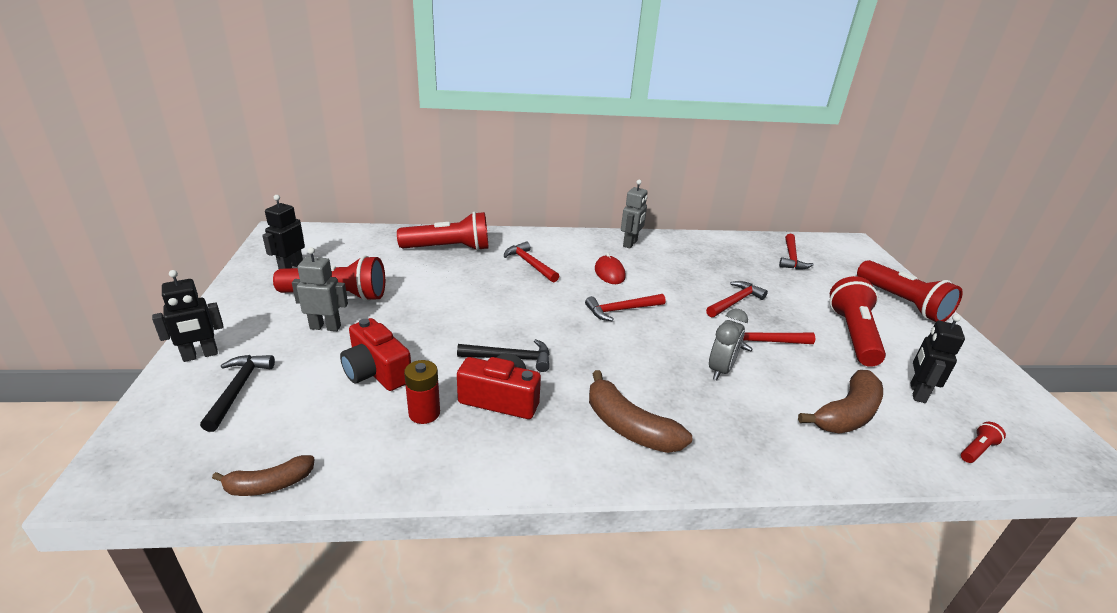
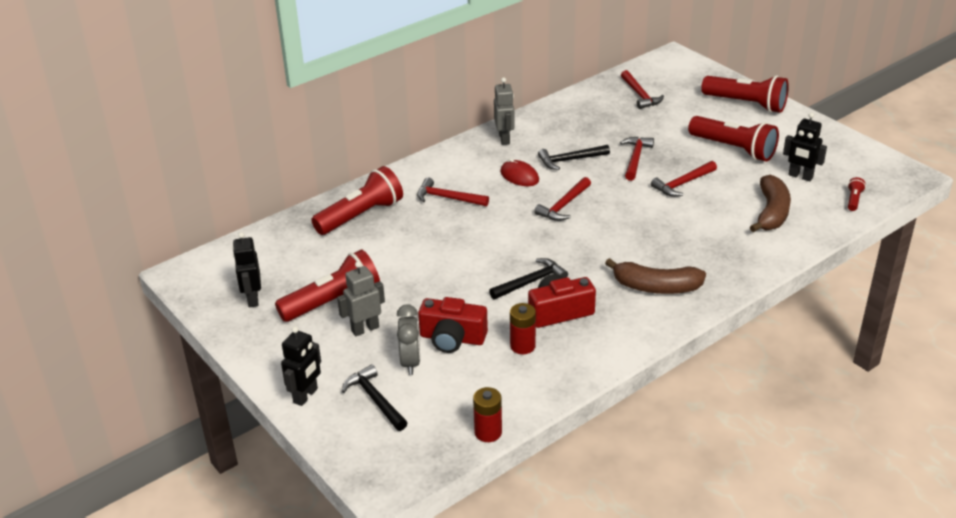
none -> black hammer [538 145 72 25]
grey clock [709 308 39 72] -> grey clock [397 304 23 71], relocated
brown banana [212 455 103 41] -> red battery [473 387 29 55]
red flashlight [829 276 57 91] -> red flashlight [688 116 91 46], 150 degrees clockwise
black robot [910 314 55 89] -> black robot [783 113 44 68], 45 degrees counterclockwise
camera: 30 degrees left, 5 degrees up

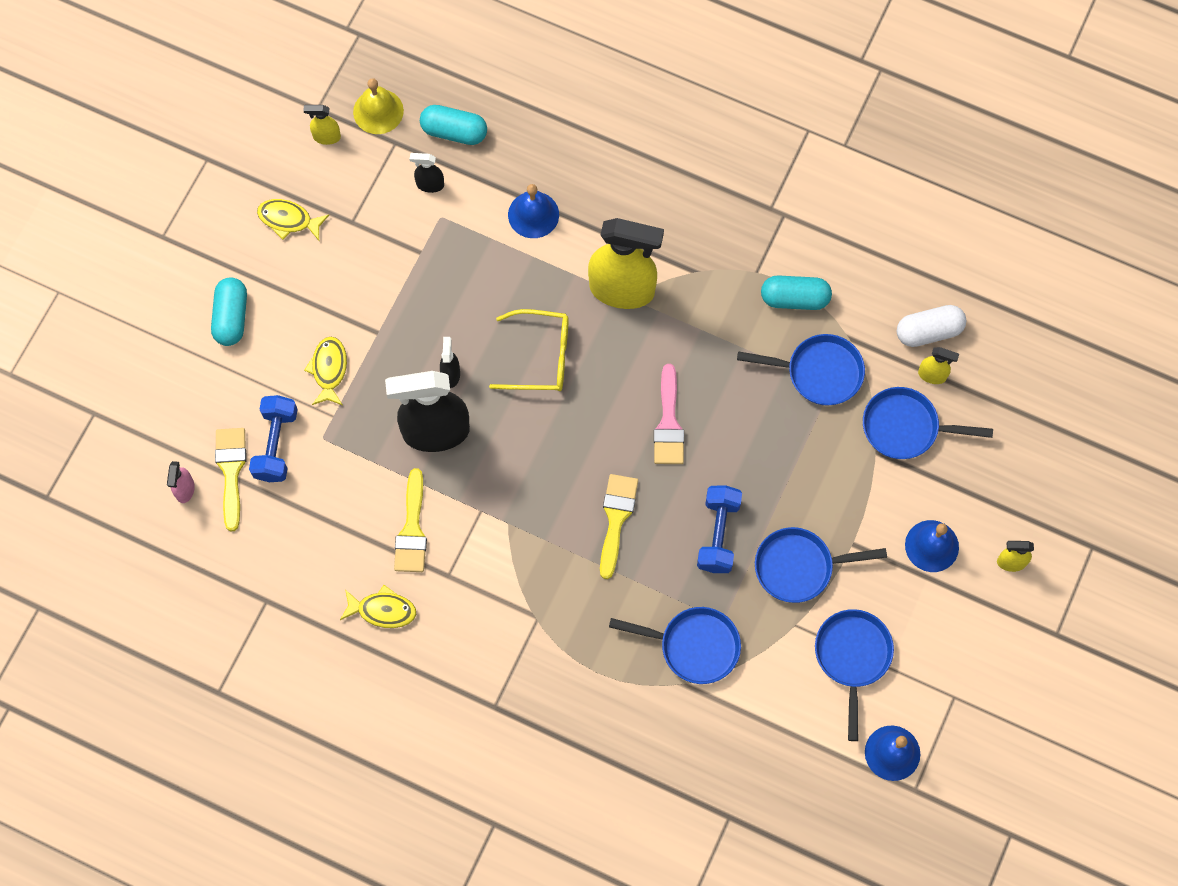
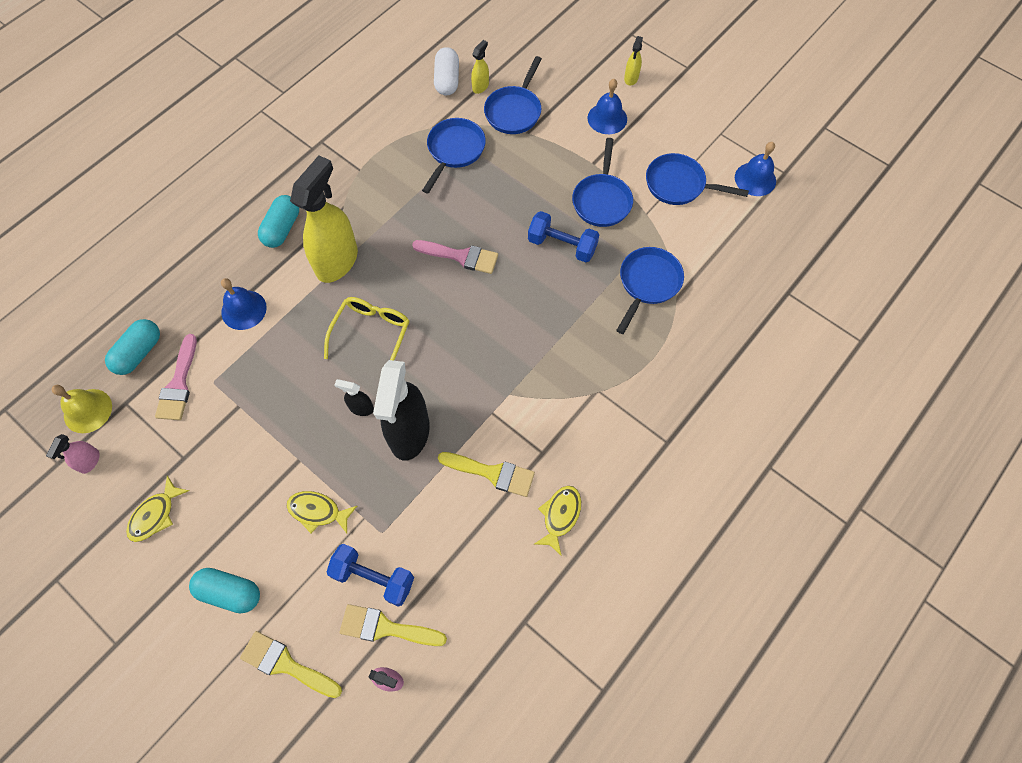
yellow brush [600 474 38 105] -> yellow brush [240 631 102 67], relocated
turquoise capsule [761 275 71 35] -> turquoise capsule [258 195 41 53], relocated
black spray bottle [410 153 34 40] -> pink brush [155 334 42 86]
yellow spray bottle [303 105 38 40] -> pink spray bottle [46 434 54 40]
camera: 75 degrees left, 5 degrees down

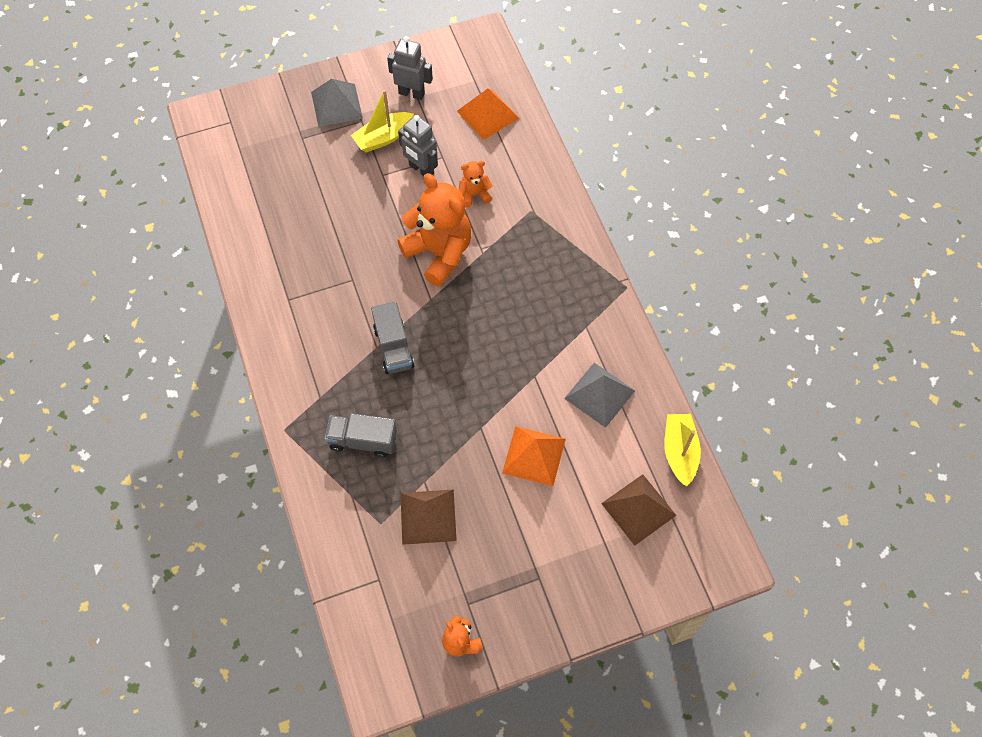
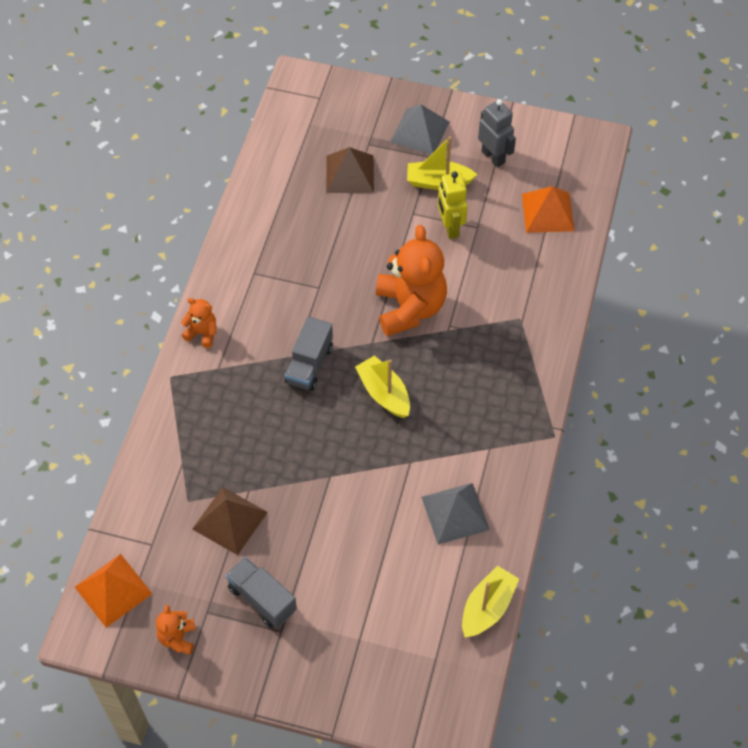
none -> yellow boat [355 355 55 63]
grey truck [325 413 72 44] -> grey truck [226 557 71 71], relocated
orange teddy bear [459 161 34 46] -> orange teddy bear [181 298 36 50], relocated
orange pyramid [502 426 64 60] -> orange pyramid [75 554 77 74], relocated
brown pyramid [601 474 76 72] -> brown pyramid [326 147 48 46], relocated
grey robot [398 115 40 61] -> yellow robot [438 171 30 68]
camera: 35 degrees right, 5 degrees down

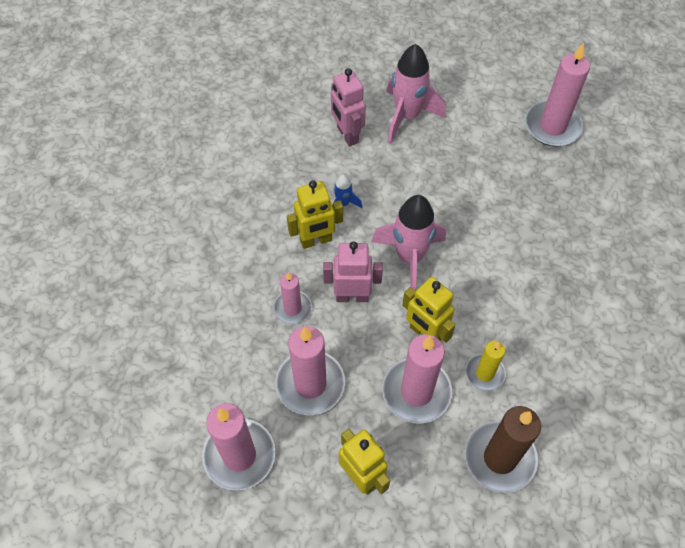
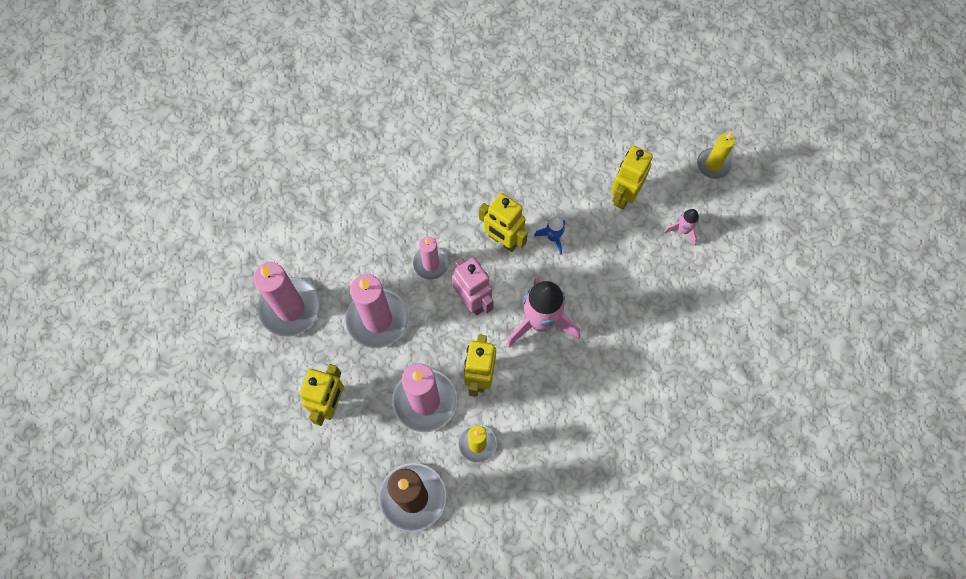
pink candle [525 43 65 104] -> none
none -> yellow candle [697 132 38 47]
pink robot [331 68 35 78] -> yellow robot [611 146 42 64]
pink rocket [386 44 60 99] -> pink rocket [664 209 35 37], x0.47
camera: 55 degrees right, 10 degrees up

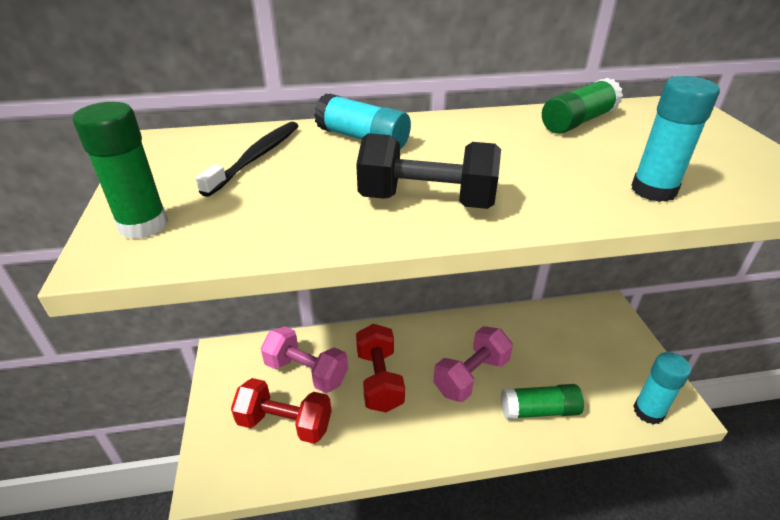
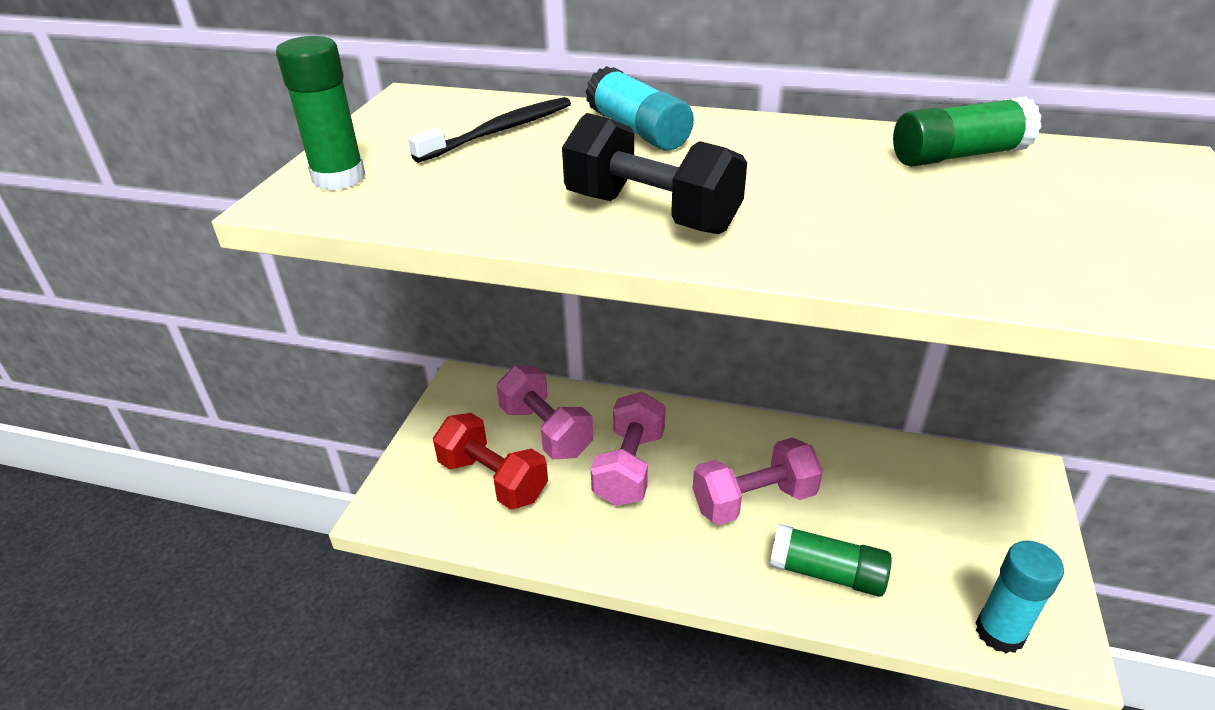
turquoise glue stick [632 76 88 126] -> none
red dumbbell [356 324 49 88] -> pink dumbbell [591 392 75 114]
camera: 25 degrees right, 0 degrees up

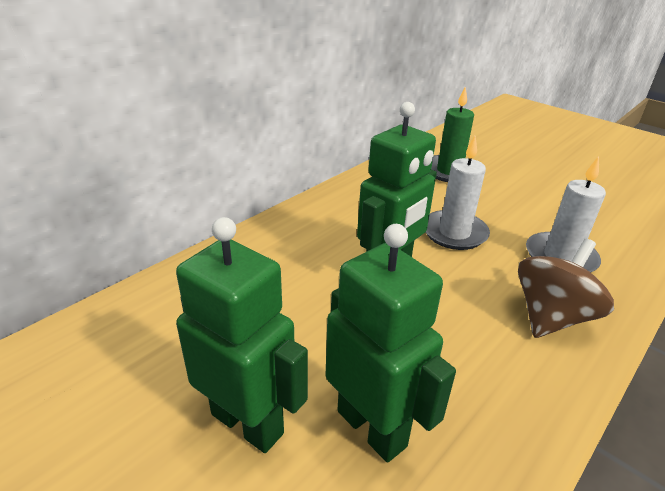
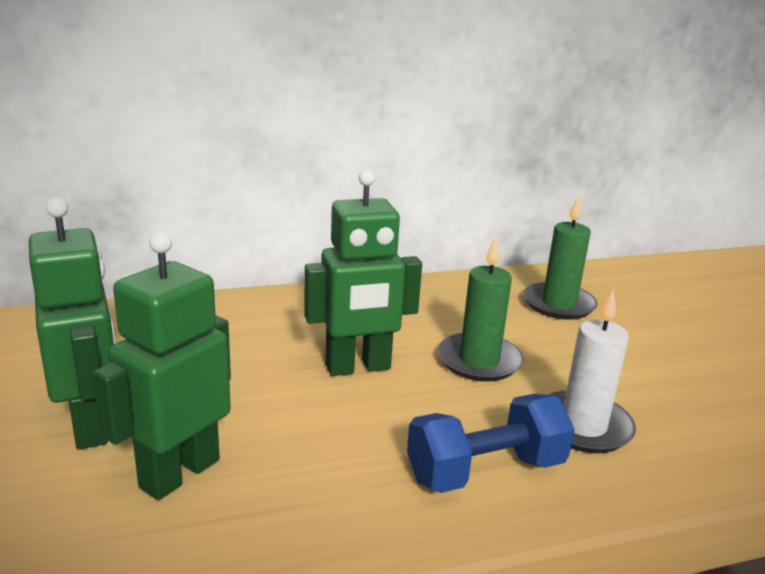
brown spinning top [518 239 96 99] -> blue dumbbell [407 394 168 99]
white candle [426 136 64 114] -> green candle [438 237 85 145]
green robot [326 224 130 238] -> green robot [93 231 138 269], 135 degrees counterclockwise
camera: 30 degrees right, 10 degrees down

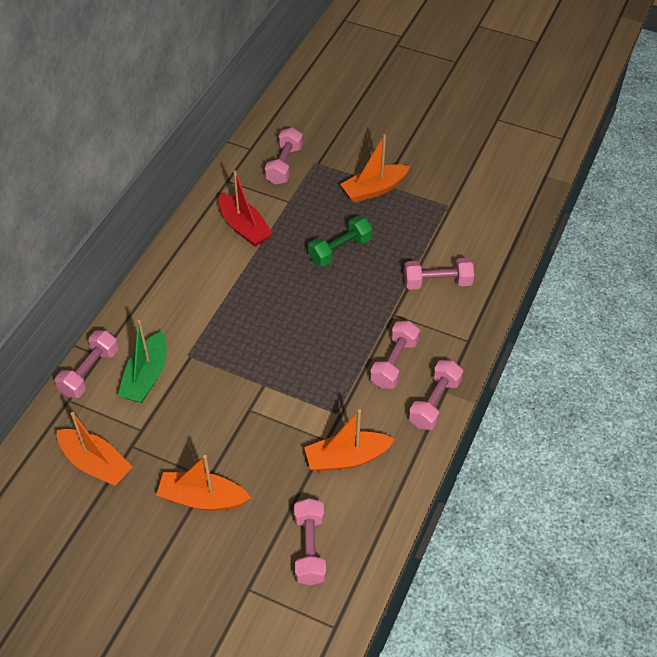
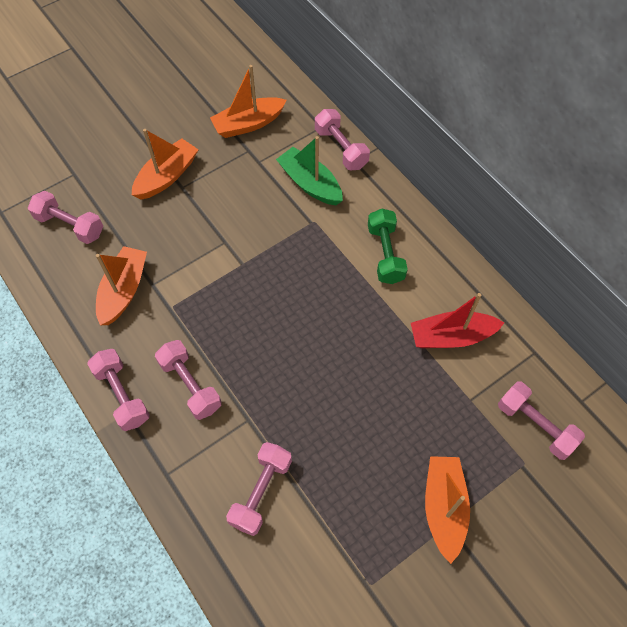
green dumbbell [308 216 65 51] -> green dumbbell [368 209 40 75], relocated
camera: 120 degrees right, 10 degrees up

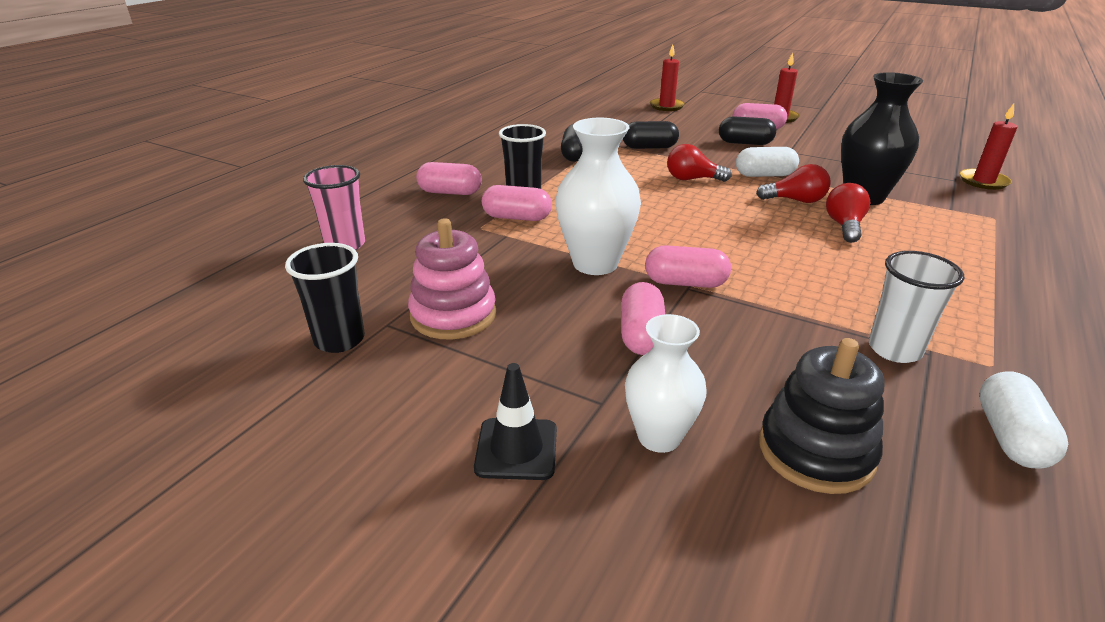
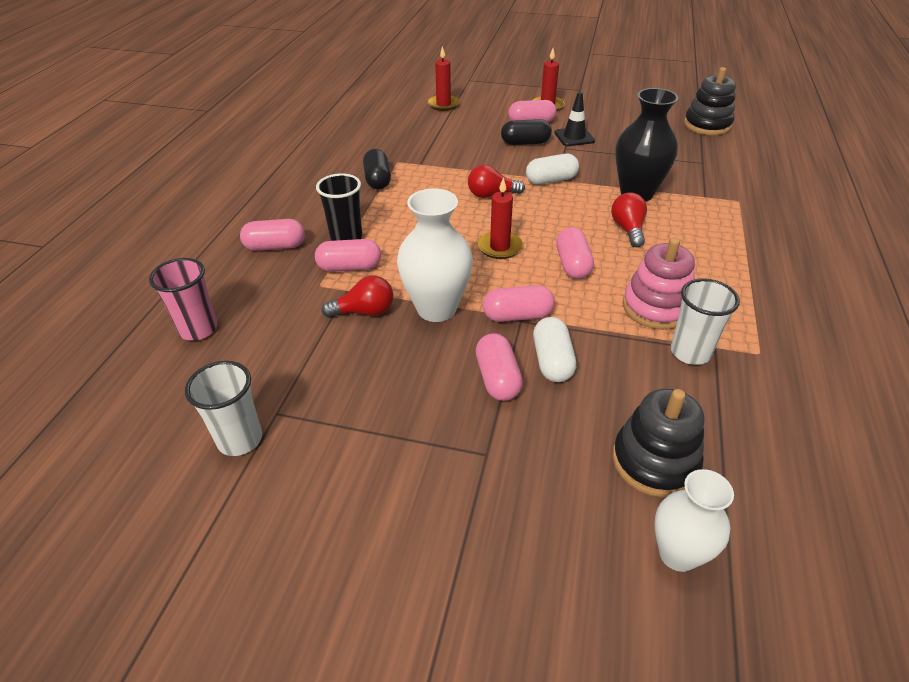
black capsule [623 121 56 28] -> none
none -> pink capsule [556 227 38 52]
none -> black stacking toy [684 67 52 68]
pink stacking toy [408 218 88 122] -> pink stacking toy [623 238 72 92], relocated
black traffic cone [474 363 83 117] -> black traffic cone [555 92 40 54], relocated
white vase [625 314 82 139] -> white vase [655 469 79 103], relocated
red light bulb [756 164 75 39] -> red light bulb [322 275 71 43], relocated
red candle [960 104 57 86] -> red candle [477 177 46 82], relocated
white capsule [979 371 89 98] -> white capsule [533 317 43 65], relocated
black cup [285 243 80 110] -> white cup [185 361 77 95]
camera: 15 degrees left, 10 degrees up

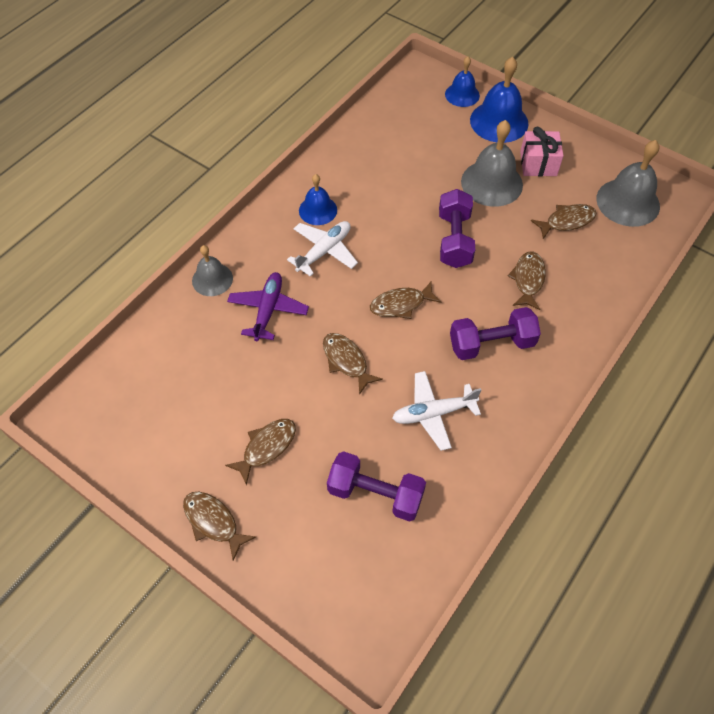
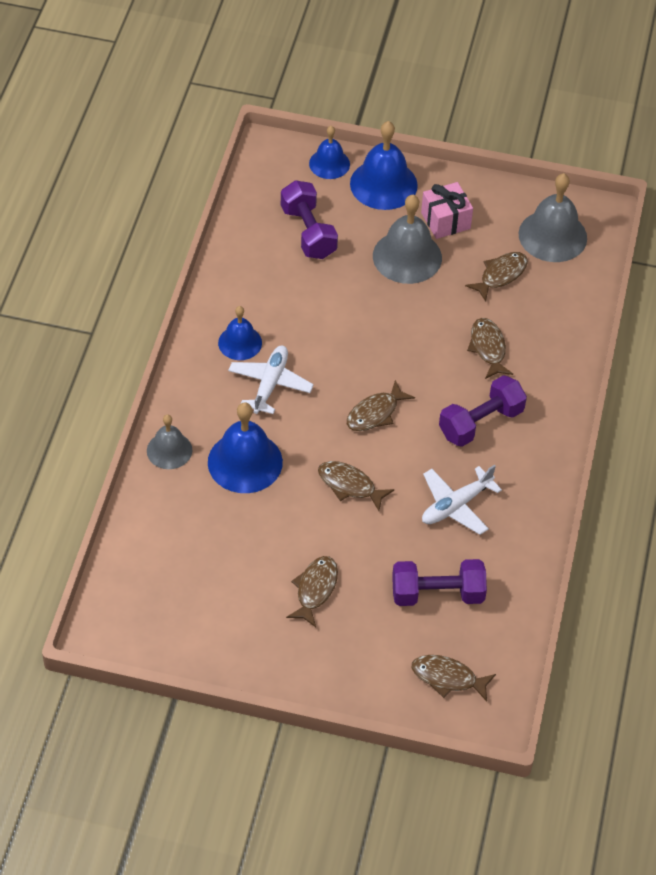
brown fish [183 492 73 69] -> brown fish [412 655 84 46], relocated
purple dumbbell [439 189 36 79] -> purple dumbbell [281 180 57 79], relocated
purple plane [227 272 82 69] -> blue bell [208 402 75 91]
camera: 25 degrees left, 5 degrees down

